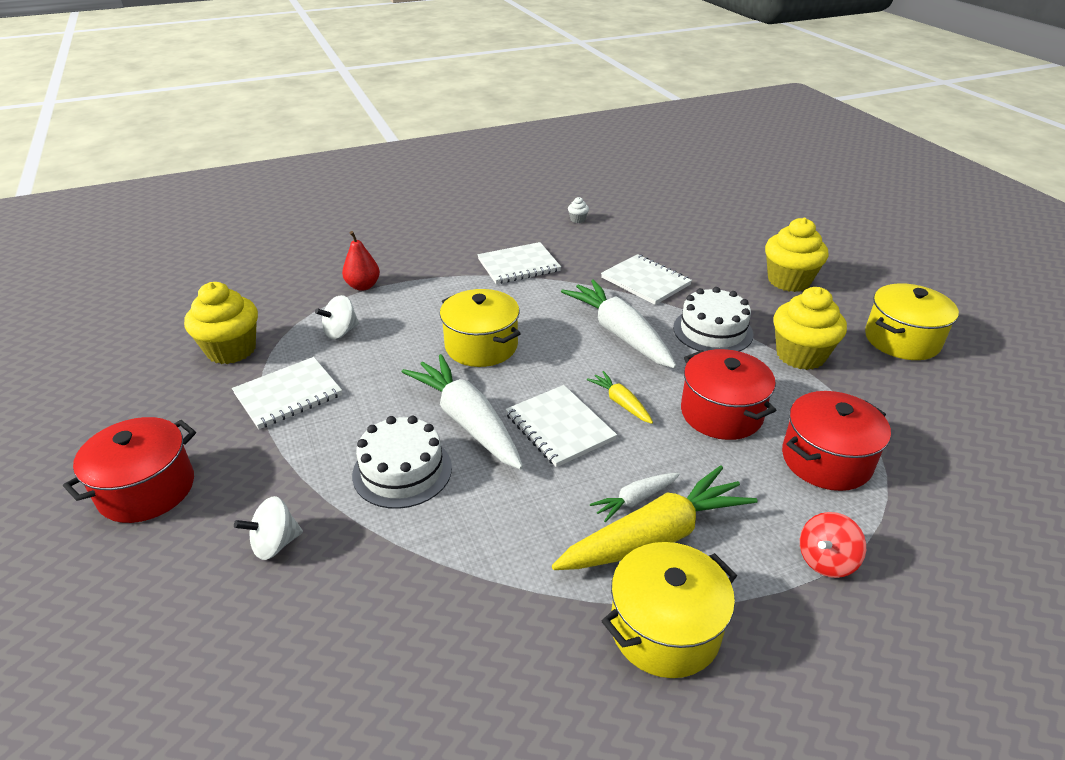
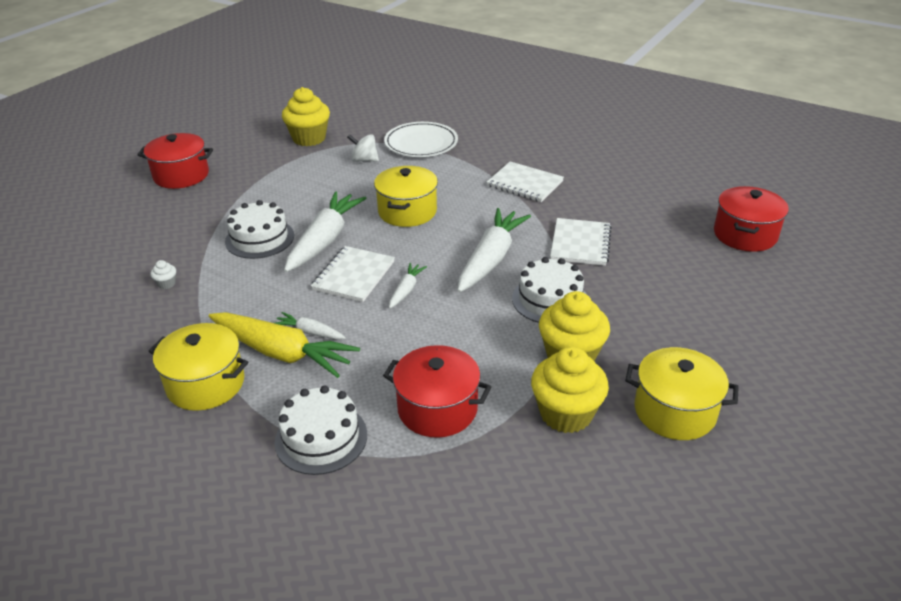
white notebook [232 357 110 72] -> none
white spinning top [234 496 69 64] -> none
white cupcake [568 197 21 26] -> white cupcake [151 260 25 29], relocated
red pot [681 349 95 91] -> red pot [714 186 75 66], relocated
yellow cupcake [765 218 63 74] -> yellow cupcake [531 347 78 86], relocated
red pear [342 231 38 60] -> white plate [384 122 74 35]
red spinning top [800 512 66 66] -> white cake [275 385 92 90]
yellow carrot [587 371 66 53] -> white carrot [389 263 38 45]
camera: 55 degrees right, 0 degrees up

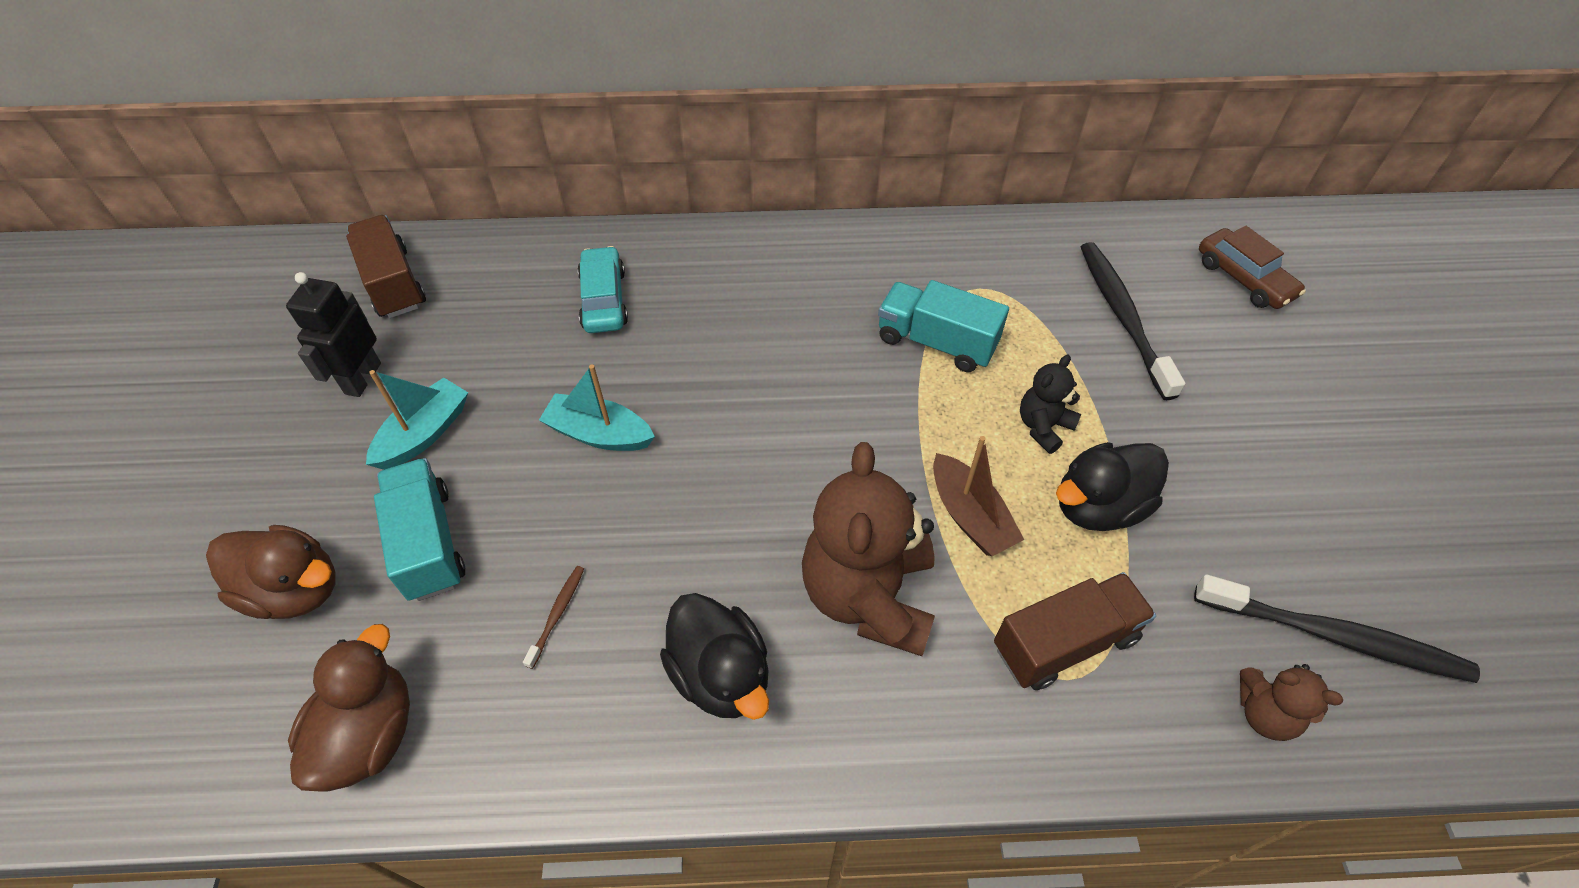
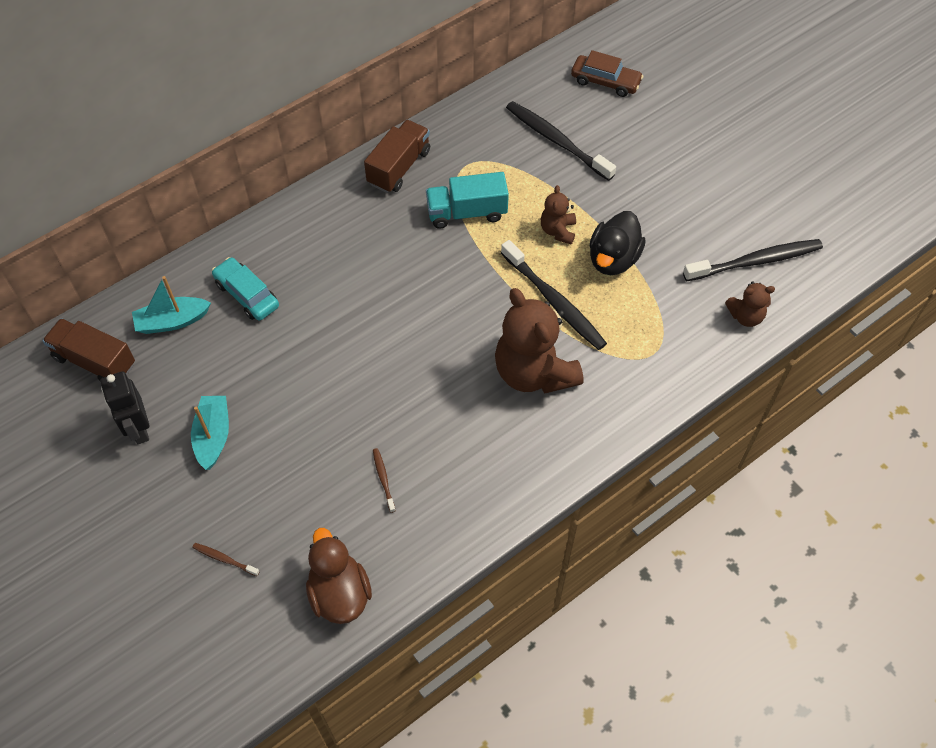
turquoise truck [374 458 91 143] -> none
black duck [660 593 109 127] -> none
turquoise boat [539 364 116 87] -> turquoise boat [132 276 79 58], relocated
brown truck [994 572 162 118] -> brown truck [364 120 66 73], relocated
brown duck [206 525 129 94] -> brown toothbrush [192 543 68 33]
brown boat [933 436 91 120] -> black toothbrush [501 240 106 110]
black teddy bear [1020 355 61 99] -> brown teddy bear [541 185 35 60]
camera: 35 degrees left, 5 degrees up

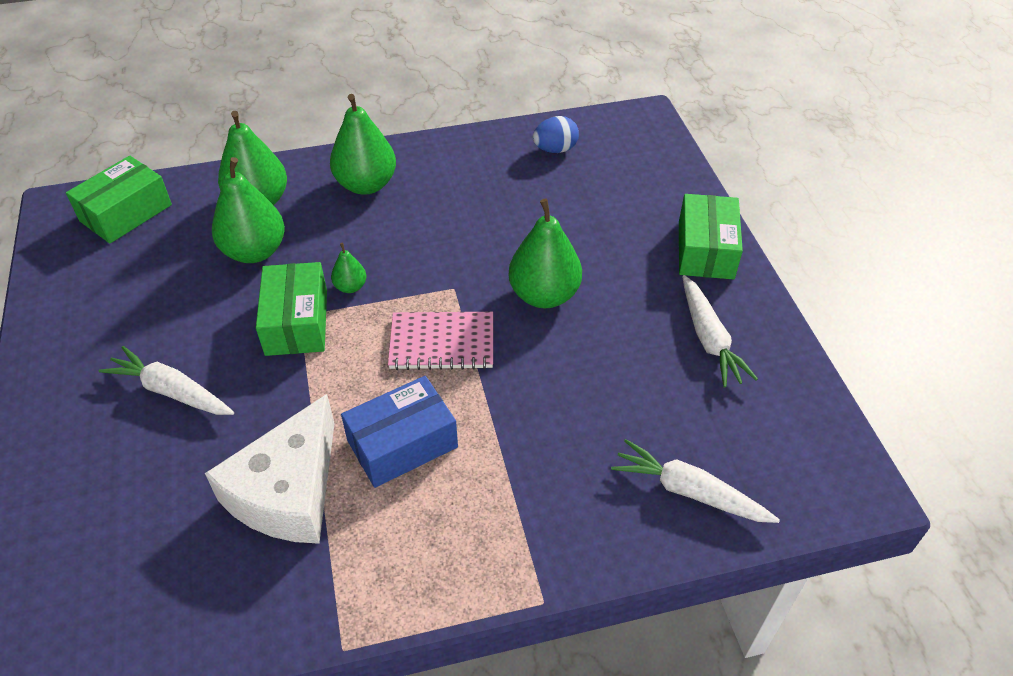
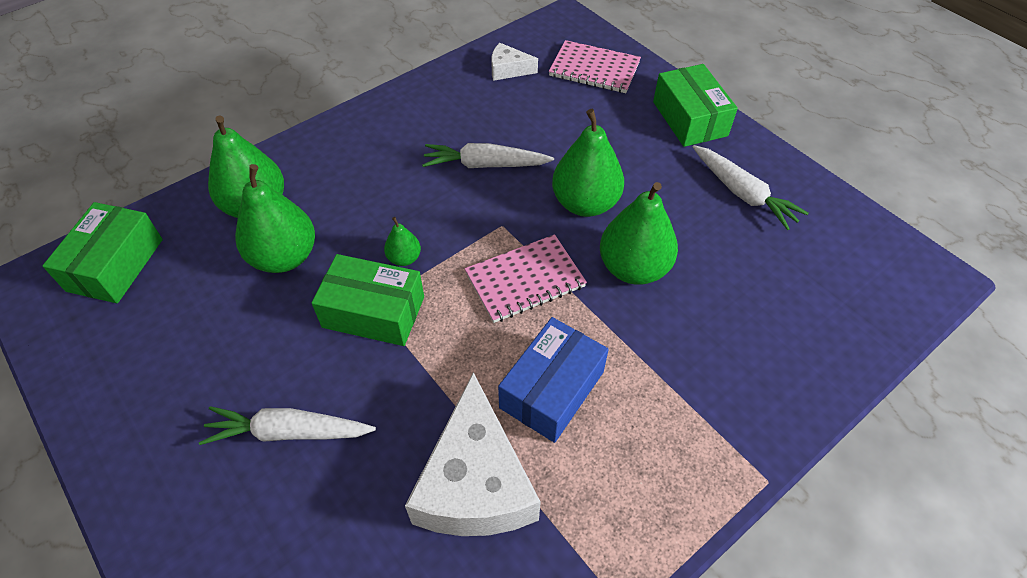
none -> pink notebook [549 40 92 53]
green pear [330 94 66 101] -> green pear [600 182 78 103], relocated
white carrot [611 439 169 84] -> white carrot [422 143 132 25], relocated
blue egg [533 116 46 37] -> white cheese [491 43 47 38]
green box [256 262 71 94] -> green box [312 254 112 92], 45 degrees counterclockwise
camera: 25 degrees left, 5 degrees up

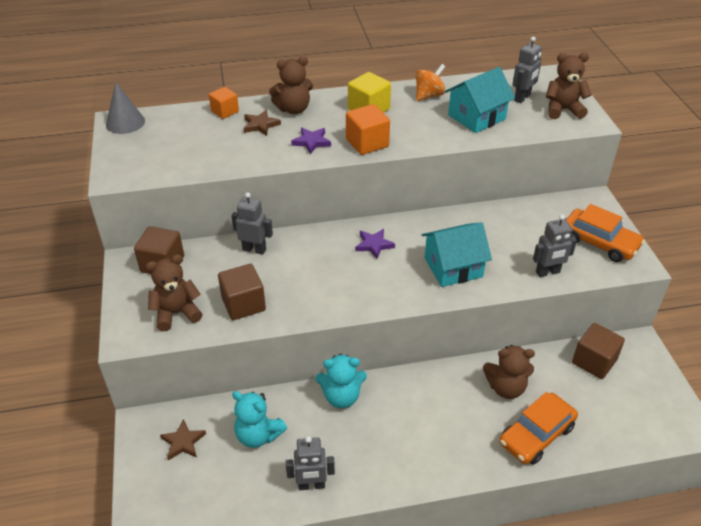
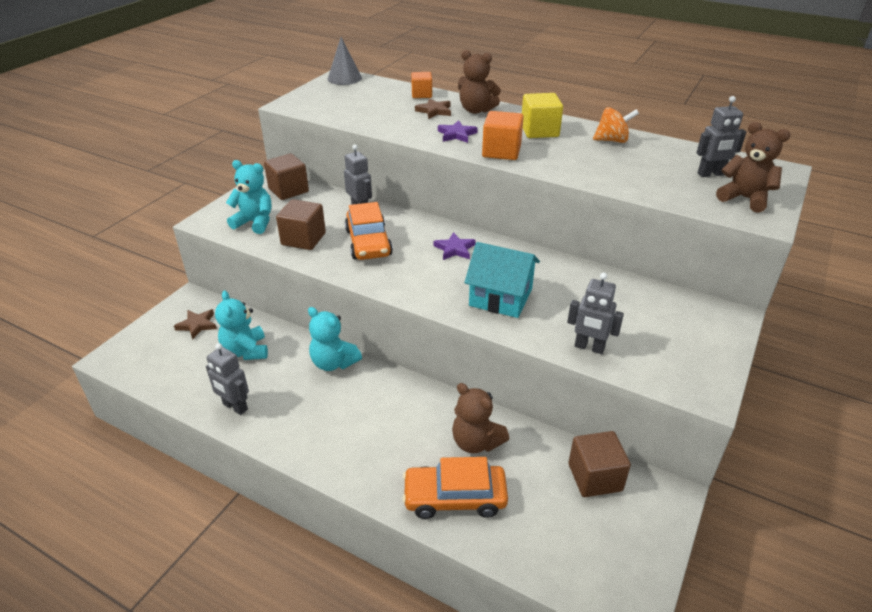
turquoise house [445 67 70 66] -> none
orange car [566 204 79 58] -> orange car [345 202 48 58], relocated
brown teddy bear [146 254 56 77] -> turquoise teddy bear [226 160 45 74]
camera: 40 degrees right, 5 degrees down

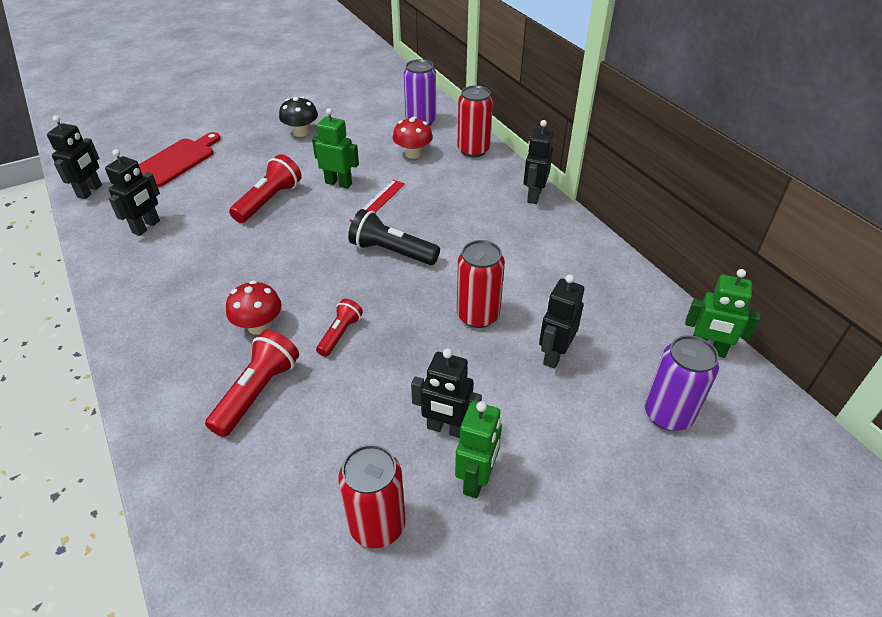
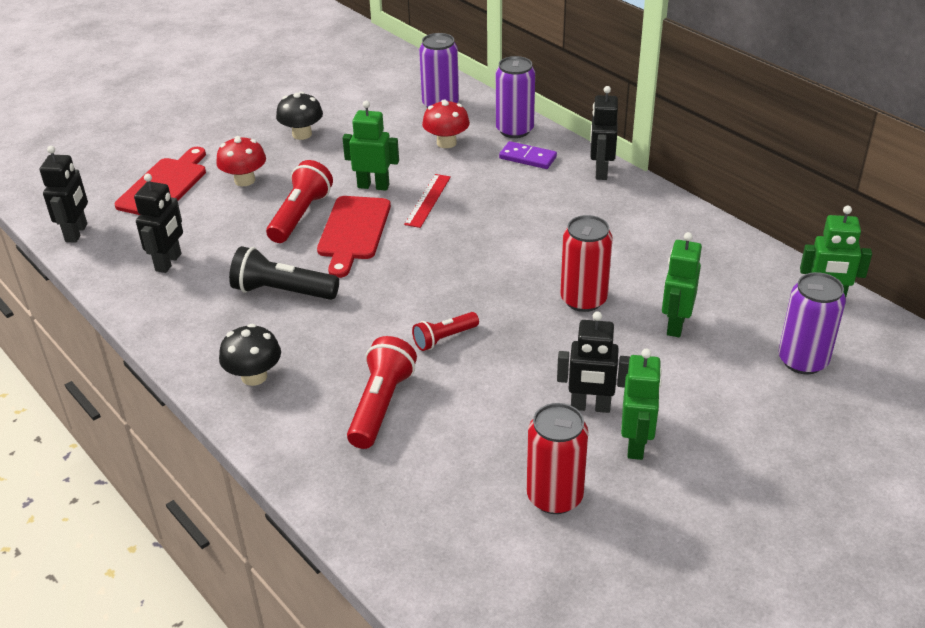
none -> black mushroom [219 324 62 62]
none -> red cutting board [317 196 74 82]
none -> purple domino [499 141 58 28]
red mushroom [226 281 55 54] -> red mushroom [216 136 50 50], relocated
black flashlight [348 209 92 56] -> black flashlight [229 246 110 54], relocated
red can [457 85 36 72] -> purple can [496 56 39 82]
black robot [539 275 45 94] -> green robot [662 232 40 105]
red flashlight [316 299 47 58] -> red flashlight [412 312 67 39], 135 degrees counterclockwise
camera: 10 degrees left, 5 degrees down

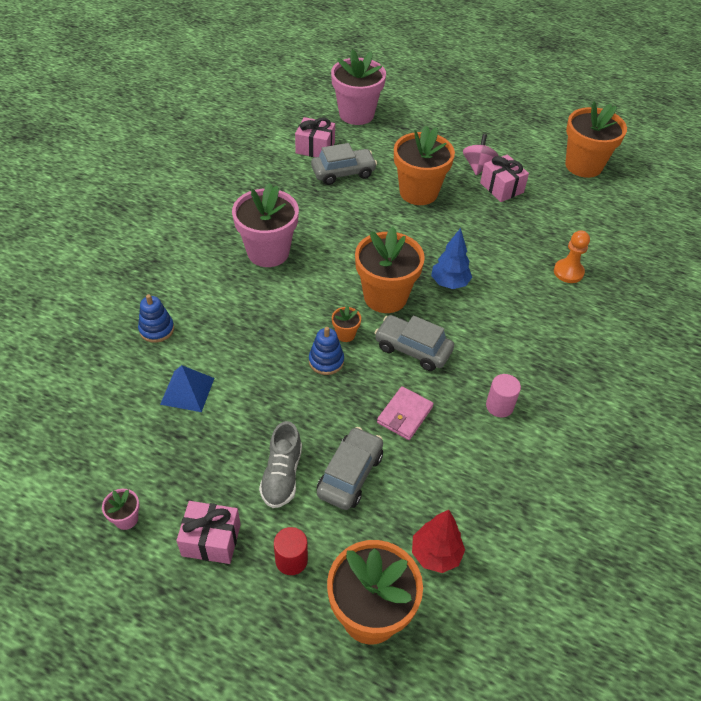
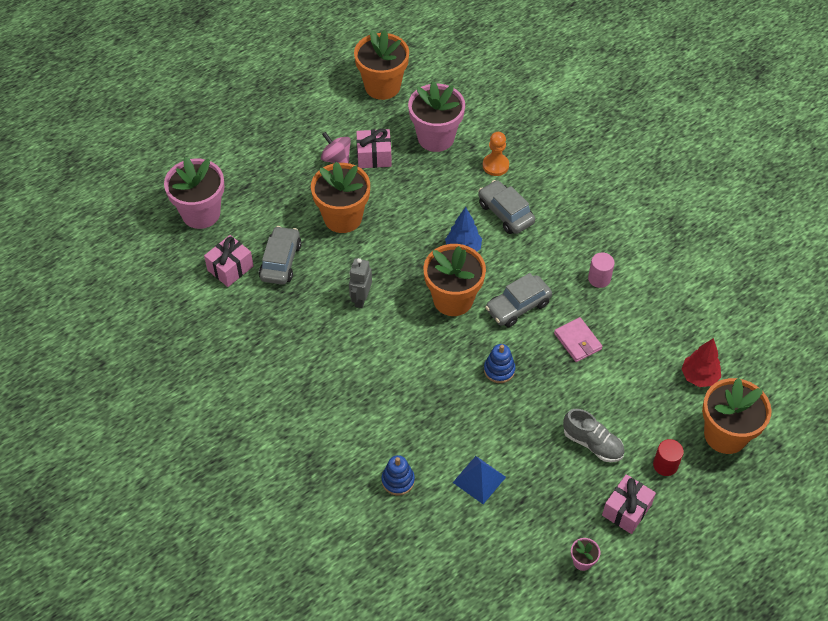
orange flower pot [332 305 29 37] -> none
none -> grey robot [349 258 23 50]
pink flower pot [232 183 67 84] -> pink flower pot [408 81 57 71], relocated
grey car [317 427 66 83] -> grey car [478 180 57 54], relocated
camera: 60 degrees left, 5 degrees up

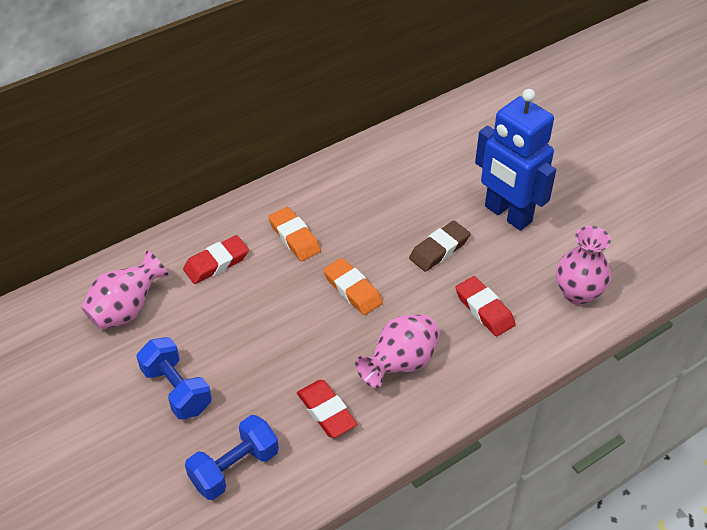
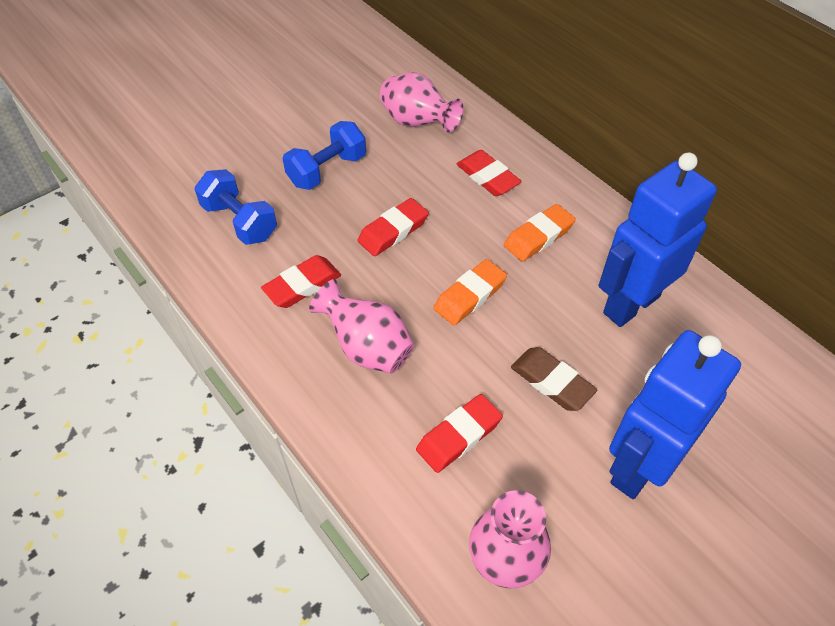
none -> red eraser [357 198 72 58]
none -> blue robot [598 152 119 175]
camera: 85 degrees right, 5 degrees up

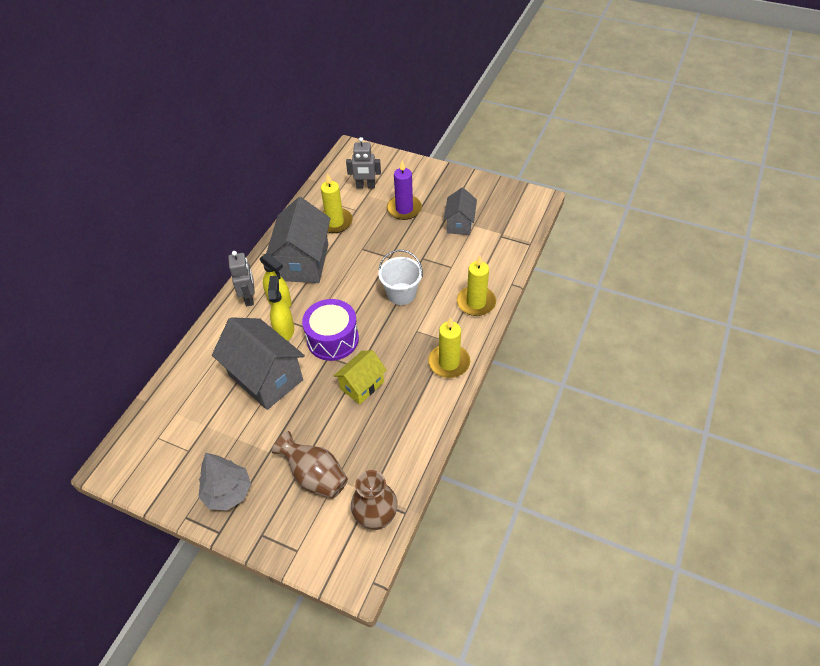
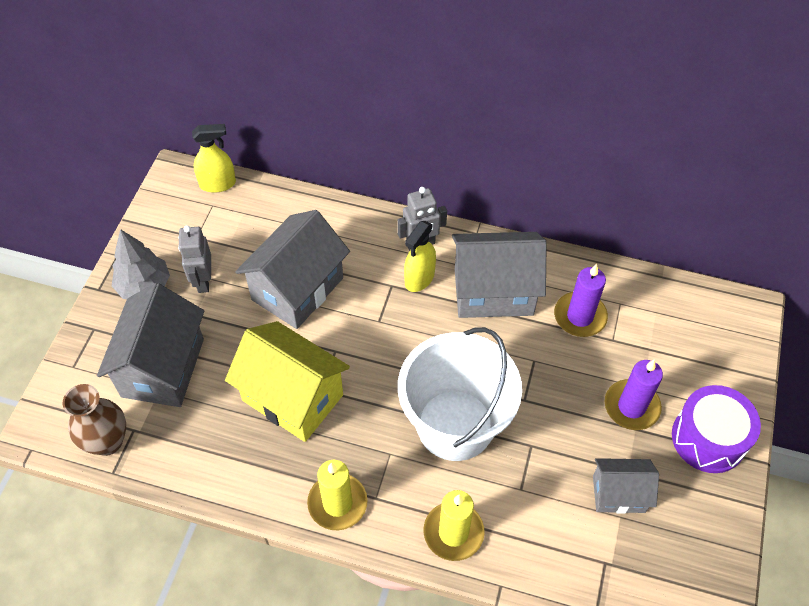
yellow spray bottle [268 276 26 65] -> yellow spray bottle [192 124 44 69], relocated
purple drum [302 299 57 62] -> purple drum [672 385 89 88], relocated
grey robot [346 137 35 52] -> grey robot [178 225 33 68], relocated
brown vase [272 431 76 68] -> grey house [97 283 107 124]
yellow candle [321 174 32 59] -> purple candle [554 264 54 73]
yellow house [334 350 53 54] -> yellow house [225 321 125 121], x1.73
white bucket [378 250 45 55] -> white bucket [398 327 124 134], x1.84
camera: 80 degrees right, 5 degrees up

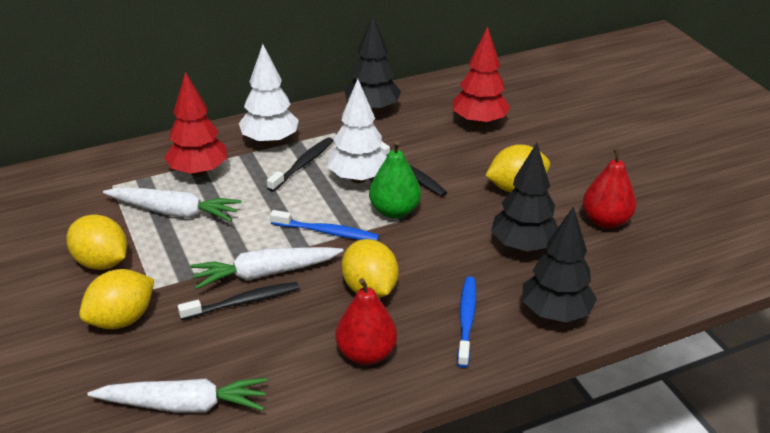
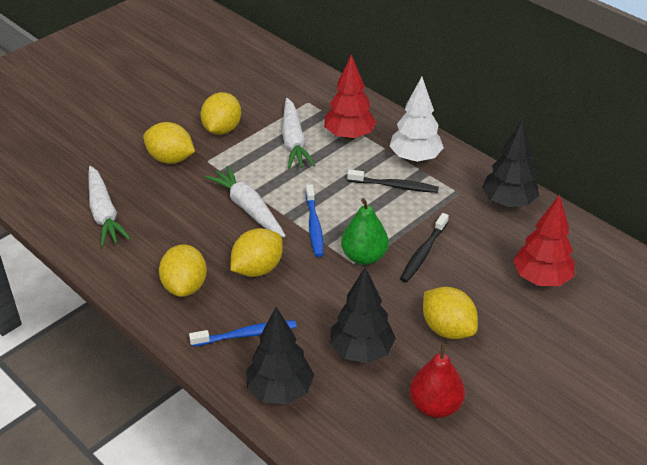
black toothbrush [178 282 121 38] -> none
white tree [327 79 60 104] -> none
red pear [335 278 62 87] -> yellow lemon [159 244 48 53]
camera: 70 degrees right, 5 degrees up

